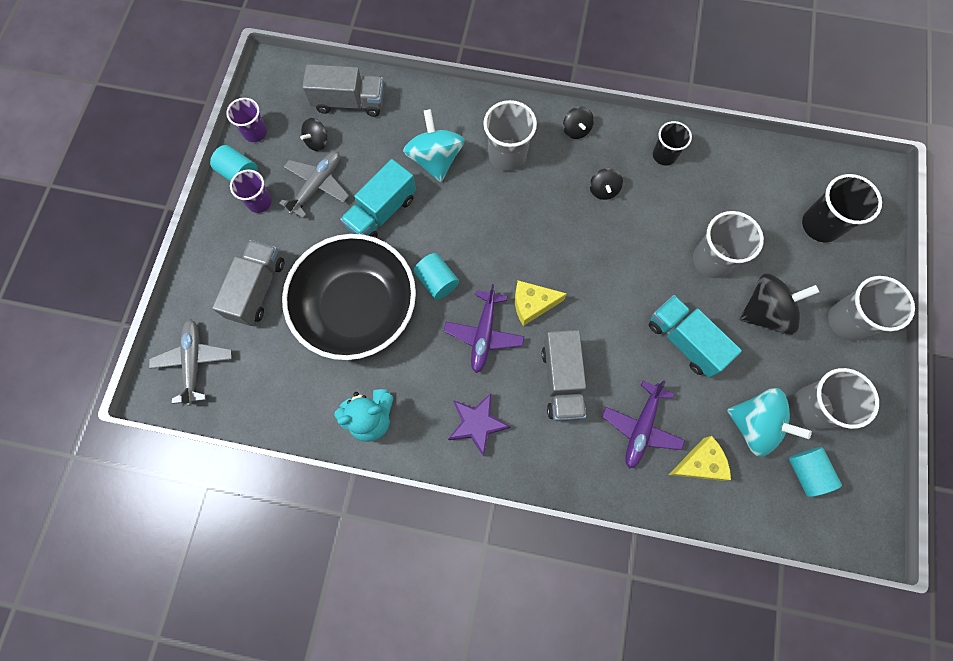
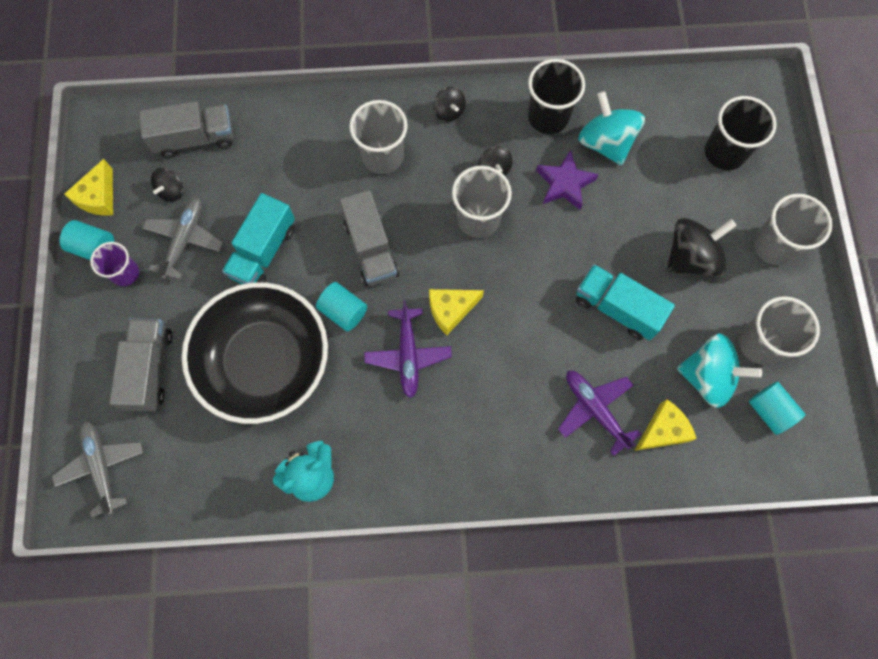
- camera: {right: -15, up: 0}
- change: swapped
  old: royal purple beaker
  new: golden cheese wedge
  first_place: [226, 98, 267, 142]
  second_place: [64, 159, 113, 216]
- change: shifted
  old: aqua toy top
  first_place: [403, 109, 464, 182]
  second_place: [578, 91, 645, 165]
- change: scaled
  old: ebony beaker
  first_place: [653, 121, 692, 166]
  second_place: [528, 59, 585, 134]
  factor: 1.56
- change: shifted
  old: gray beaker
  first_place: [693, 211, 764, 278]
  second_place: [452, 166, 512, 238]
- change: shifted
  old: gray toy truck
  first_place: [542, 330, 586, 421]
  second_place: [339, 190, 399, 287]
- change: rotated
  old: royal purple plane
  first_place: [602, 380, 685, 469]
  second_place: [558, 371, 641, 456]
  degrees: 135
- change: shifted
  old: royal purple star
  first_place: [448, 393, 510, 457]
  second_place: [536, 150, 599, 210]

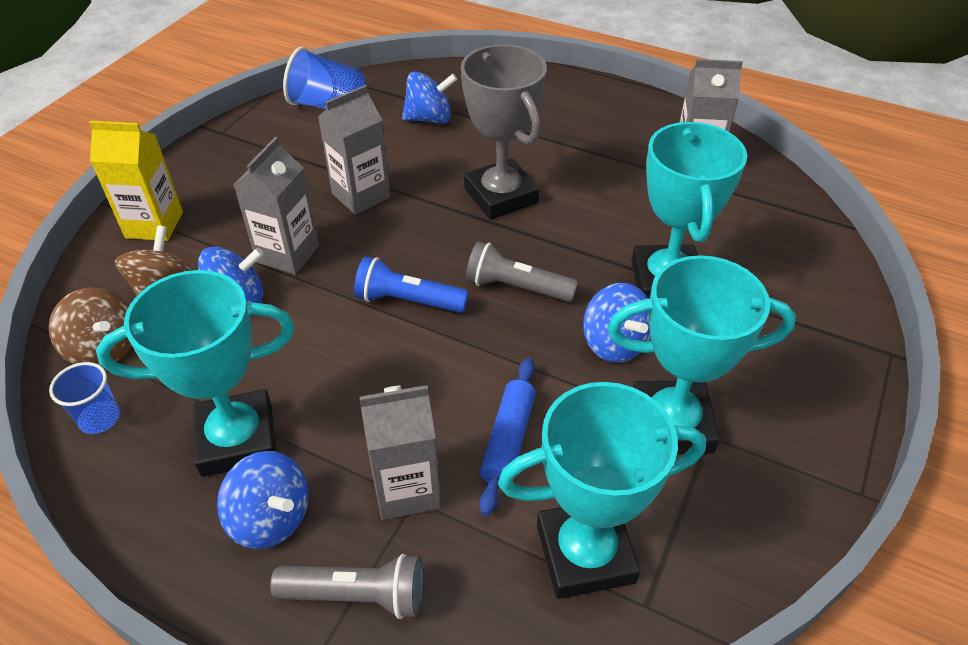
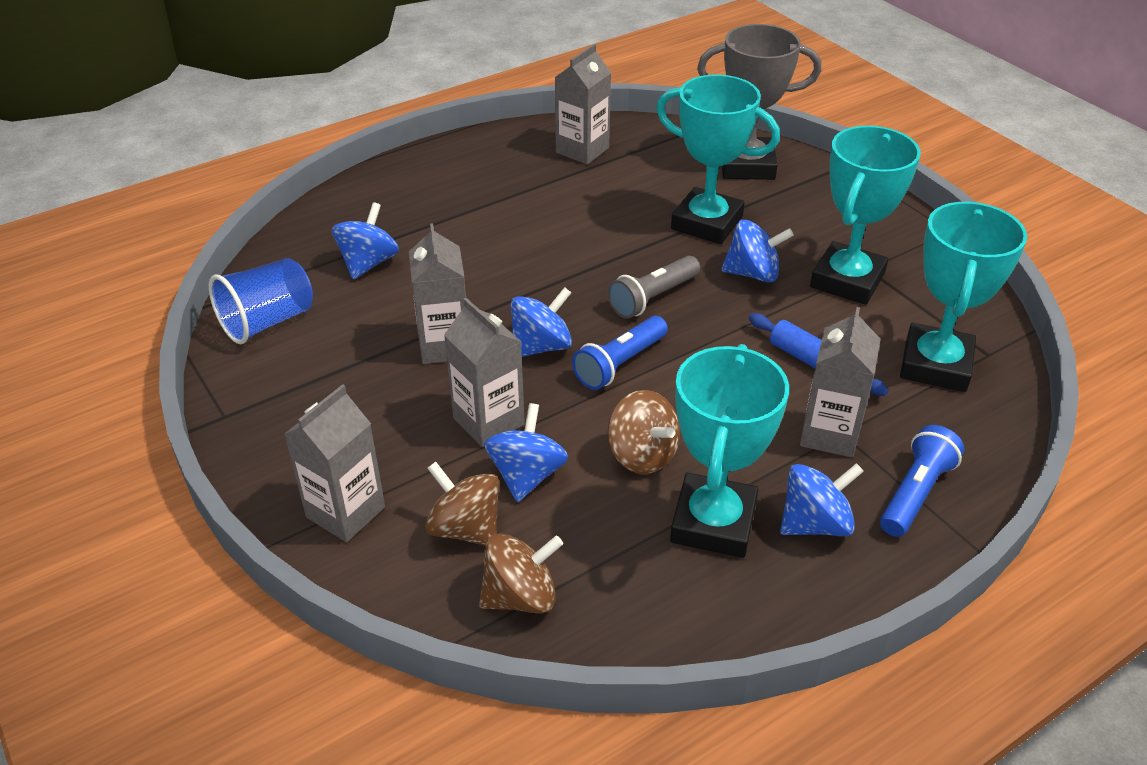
- camera: {right: -60, up: -5}
- change: shifted
  old: gray prize cup
  first_place: [461, 44, 547, 220]
  second_place: [697, 24, 821, 180]
- change: repainted
  old: golden milk carton
  new: gray milk carton
  first_place: [89, 121, 183, 241]
  second_place: [284, 384, 385, 542]
- change: gone
  old: cobalt beaker
  first_place: [49, 362, 120, 434]
- change: repainted
  old: gray torch
  new: cobalt torch
  first_place: [270, 554, 424, 619]
  second_place: [880, 425, 965, 537]
- change: new
  new: cobalt toy top
  second_place: [511, 287, 572, 357]
- change: new
  new: russet toy top
  second_place: [608, 390, 680, 474]

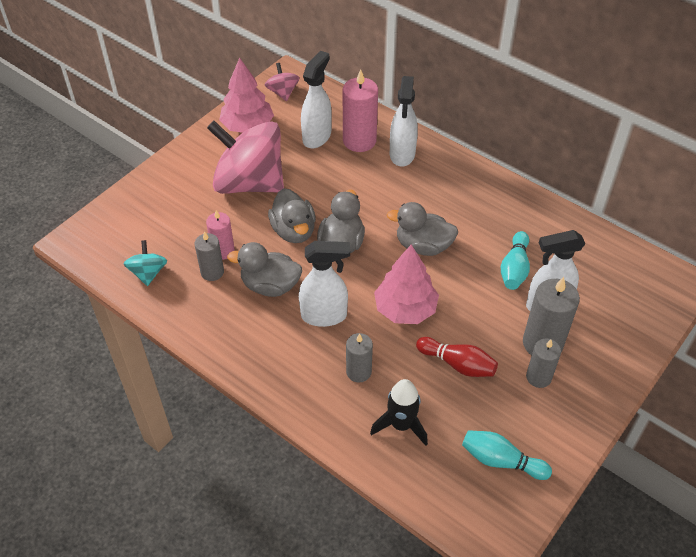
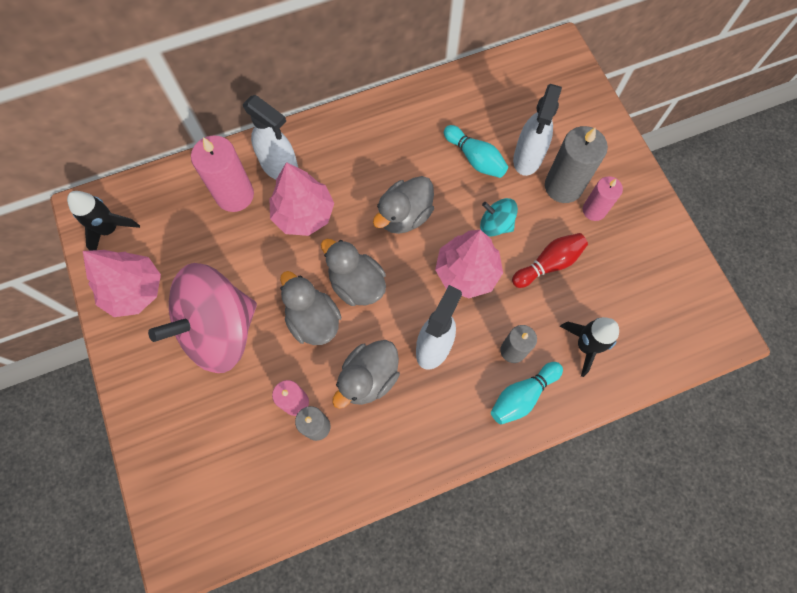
- camera: {right: -60, up: 20}
- change: gone
  old: snow-white sprayer
  first_place: [301, 51, 332, 148]
- change: swapped
  old: rosy toy top
  new: ebony rocket
  first_place: [265, 63, 300, 101]
  second_place: [67, 191, 140, 251]
- change: rotated
  old: gray duck
  first_place: [268, 188, 316, 243]
  second_place: [280, 271, 341, 345]
  degrees: -135
- change: shifted
  old: aqua toy top
  first_place: [124, 240, 167, 286]
  second_place: [480, 198, 518, 236]
- change: repainted
  old: gray pillar candle
  new: rosy pillar candle
  first_place: [526, 339, 561, 388]
  second_place: [583, 176, 623, 221]
- change: shifted
  old: aqua tenpin
  first_place: [462, 430, 552, 480]
  second_place: [491, 362, 563, 425]
- change: new
  new: rosy tree
  second_place: [269, 162, 334, 236]

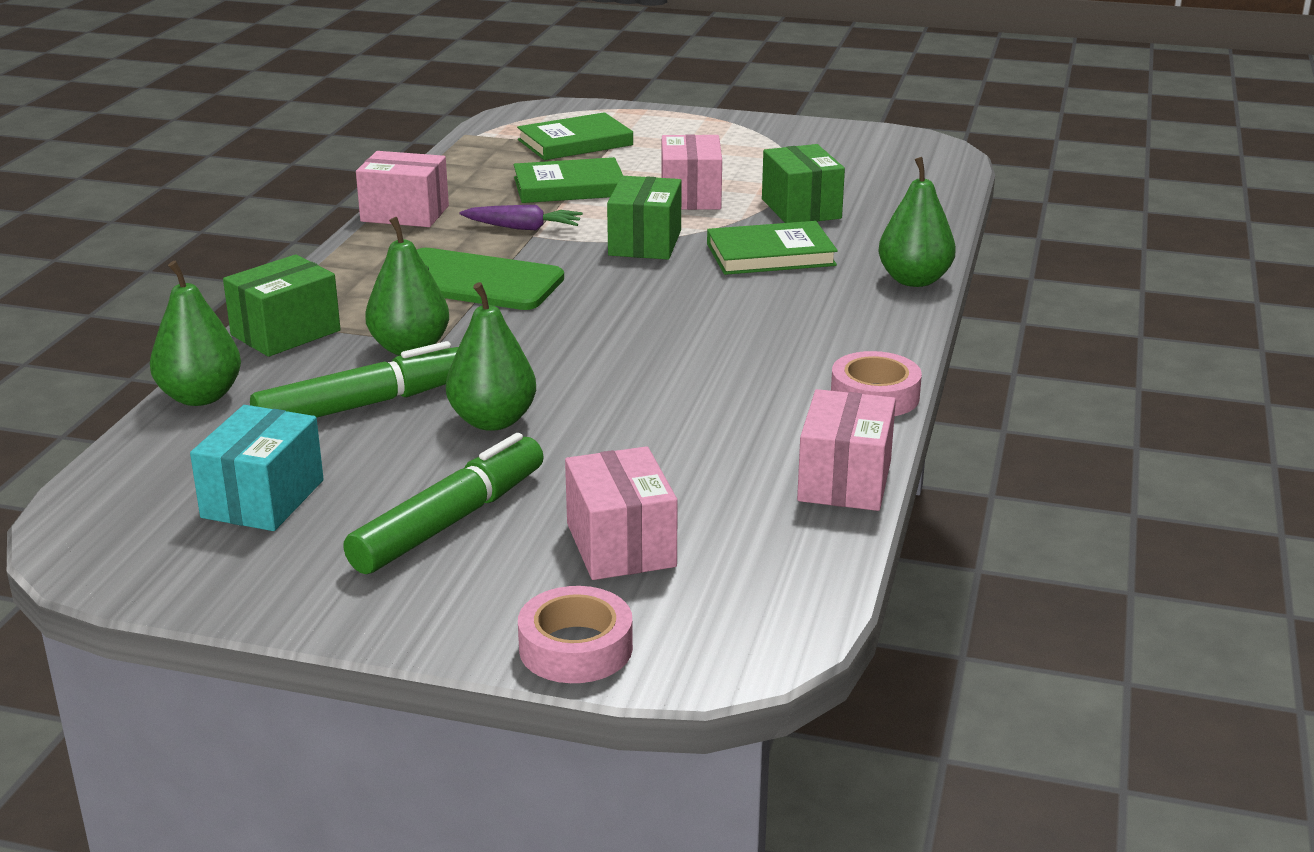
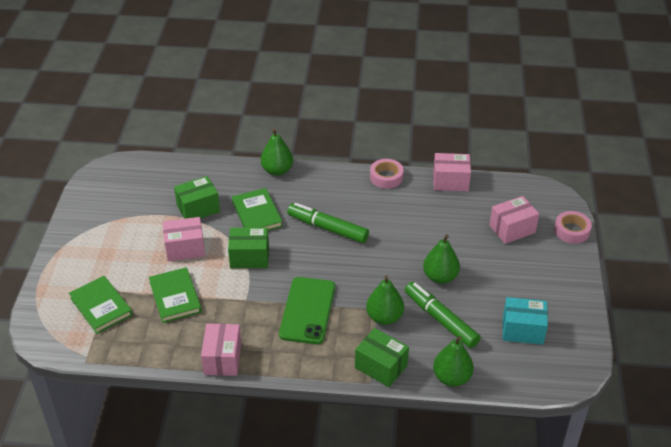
- camera: {right: -100, up: 15}
- change: gone
  old: royal purple carrot
  first_place: [459, 205, 583, 230]
- change: shifted
  old: green marker
  first_place: [343, 433, 544, 574]
  second_place: [287, 203, 369, 243]

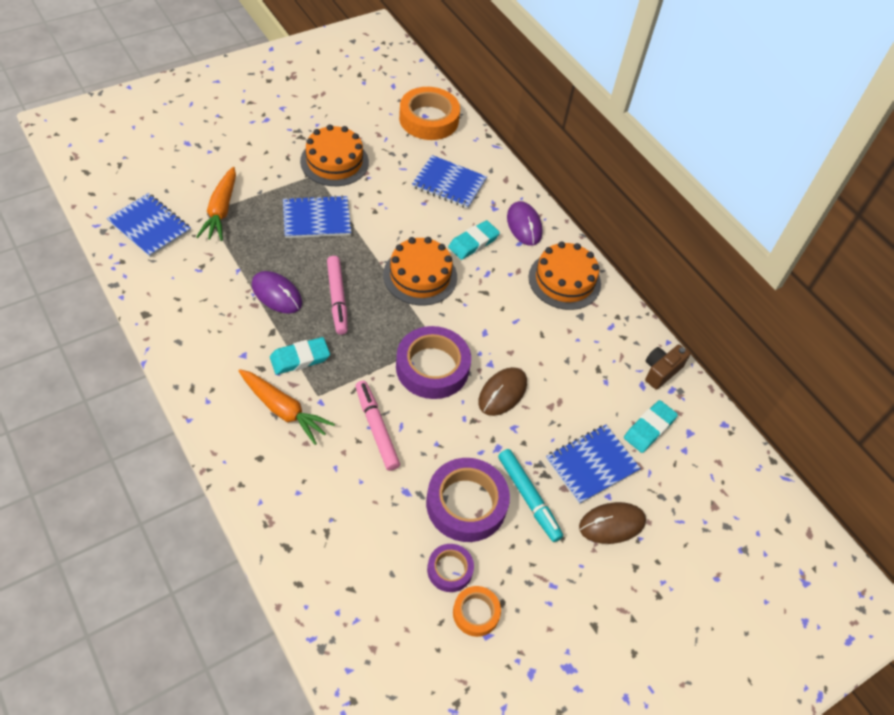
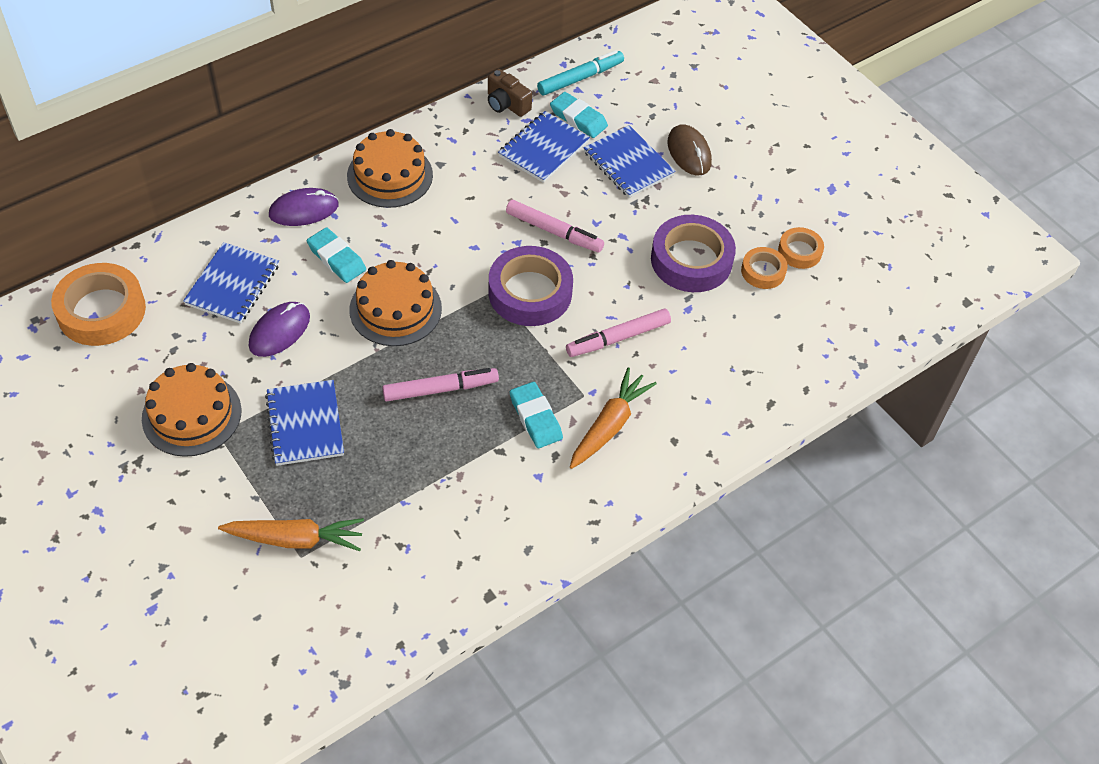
- camera: {right: -90, up: 0}
- change: shifted
  old: cobalt exercise book
  first_place: [107, 193, 191, 257]
  second_place: [498, 111, 590, 183]
- change: shifted
  old: royal purple mouse
  first_place: [252, 271, 302, 314]
  second_place: [249, 302, 310, 357]
- change: swapped
  old: russet mouse
  new: rosy marker
  first_place: [478, 367, 527, 416]
  second_place: [506, 200, 604, 253]
- change: shifted
  old: aqua marker
  first_place: [498, 449, 563, 542]
  second_place: [537, 50, 624, 95]
- change: repainted
  old: royal purple tape
  new: orange tape
  first_place: [427, 544, 474, 592]
  second_place: [741, 247, 788, 289]

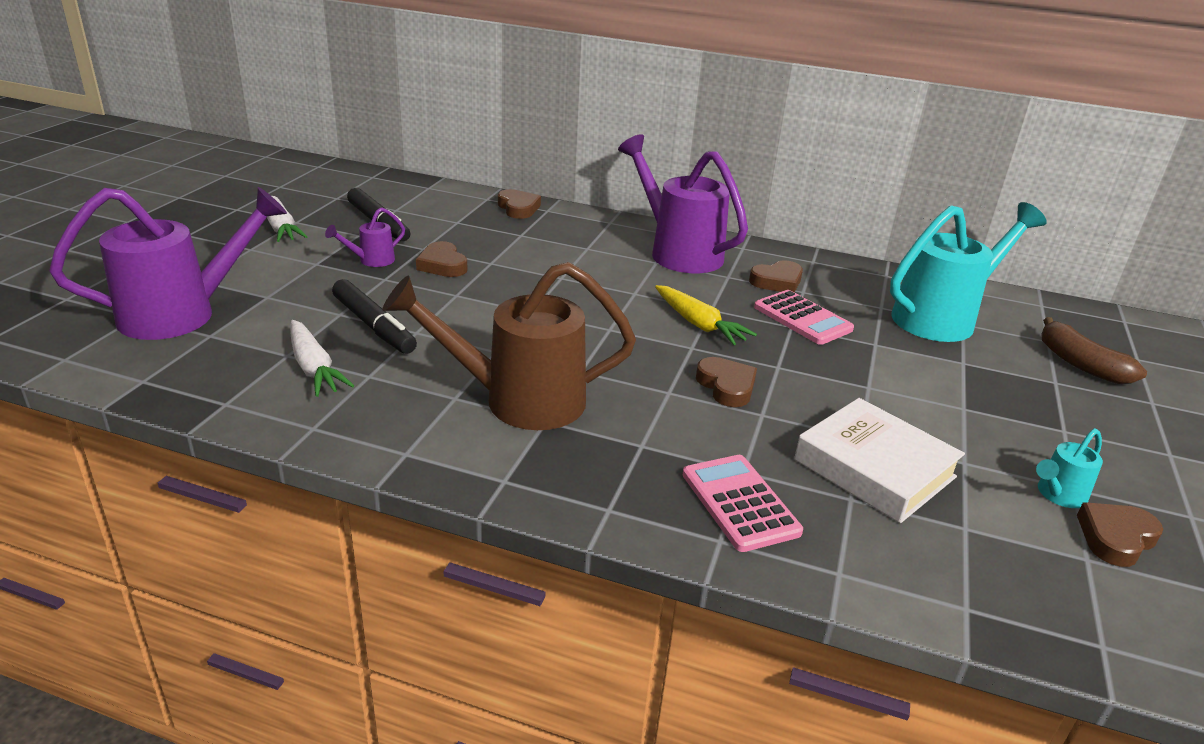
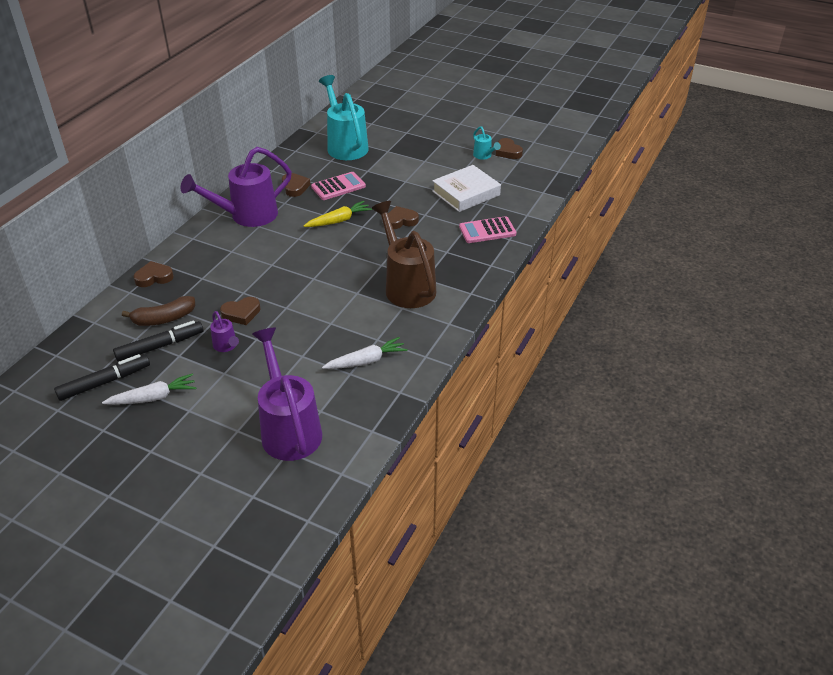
- camera: {right: -80, up: 10}
- change: rotated
  old: russet sprinkling can
  first_place: [382, 262, 636, 430]
  second_place: [372, 201, 436, 308]
  degrees: 150
- change: shifted
  old: ebony marker
  first_place: [332, 279, 417, 354]
  second_place: [54, 354, 150, 401]
- change: shifted
  old: russet banana fruit
  first_place: [1041, 317, 1147, 384]
  second_place: [122, 296, 195, 326]

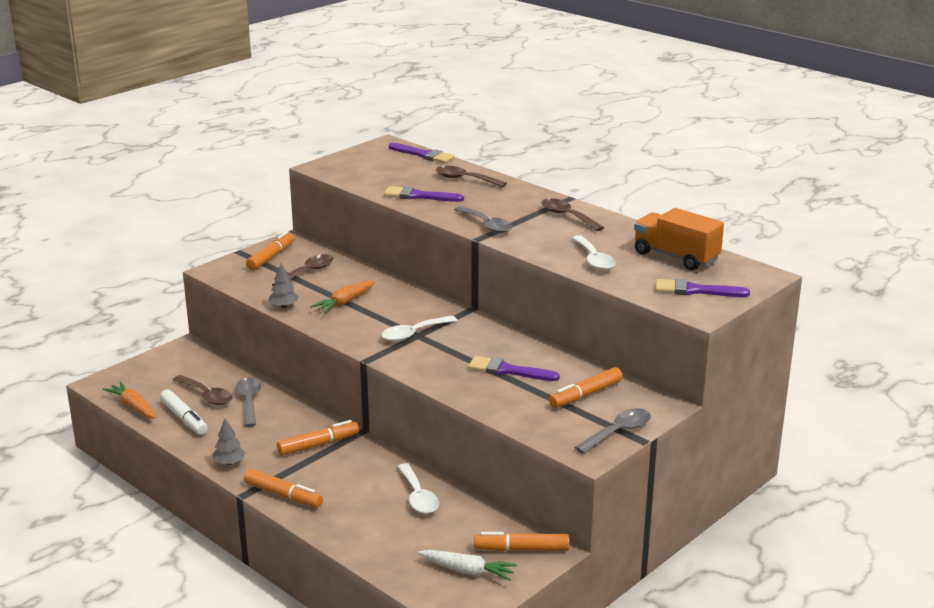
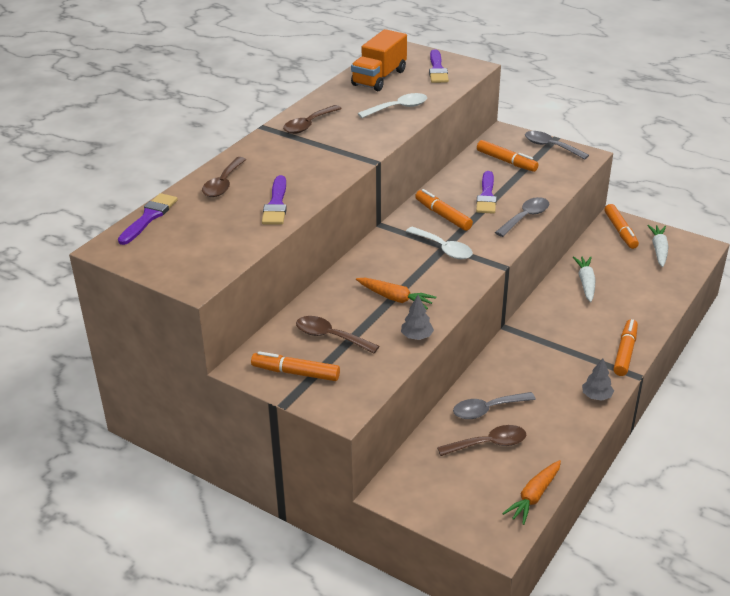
- camera: {right: -100, up: 10}
- change: shifted
  old: gray tablespoon
  first_place: [454, 206, 512, 233]
  second_place: [495, 197, 549, 237]
- change: rotated
  old: russet tablespoon
  first_place: [173, 375, 232, 405]
  second_place: [437, 425, 526, 456]
  degrees: 45
- change: gone
  old: snow-white marker
  first_place: [160, 390, 208, 435]
- change: shifted
  old: orange marker
  first_place: [277, 420, 359, 456]
  second_place: [415, 189, 473, 231]
- change: swapped
  old: snow-white tablespoon
  new: snow-white carrot
  first_place: [397, 463, 439, 514]
  second_place: [573, 256, 596, 302]

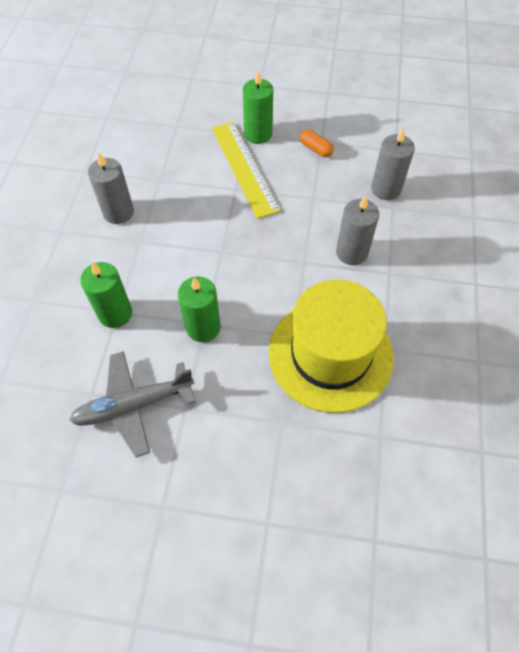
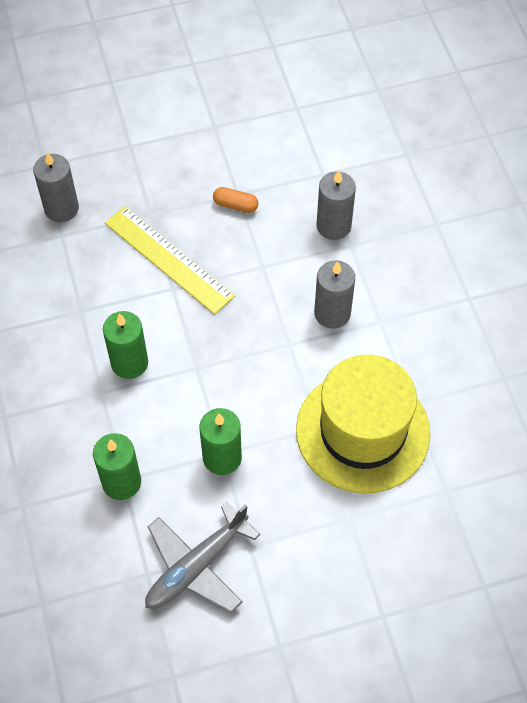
- camera: {right: -25, up: 0}
- change: shifted
  old: green pillar candle
  first_place: [243, 71, 273, 144]
  second_place: [103, 311, 148, 379]
- change: shifted
  old: gray pillar candle
  first_place: [88, 152, 134, 224]
  second_place: [33, 152, 79, 222]

